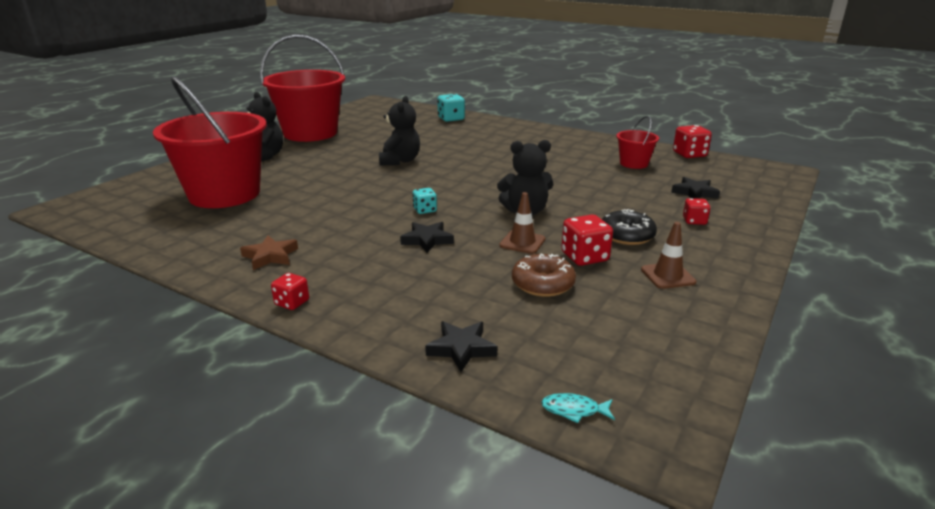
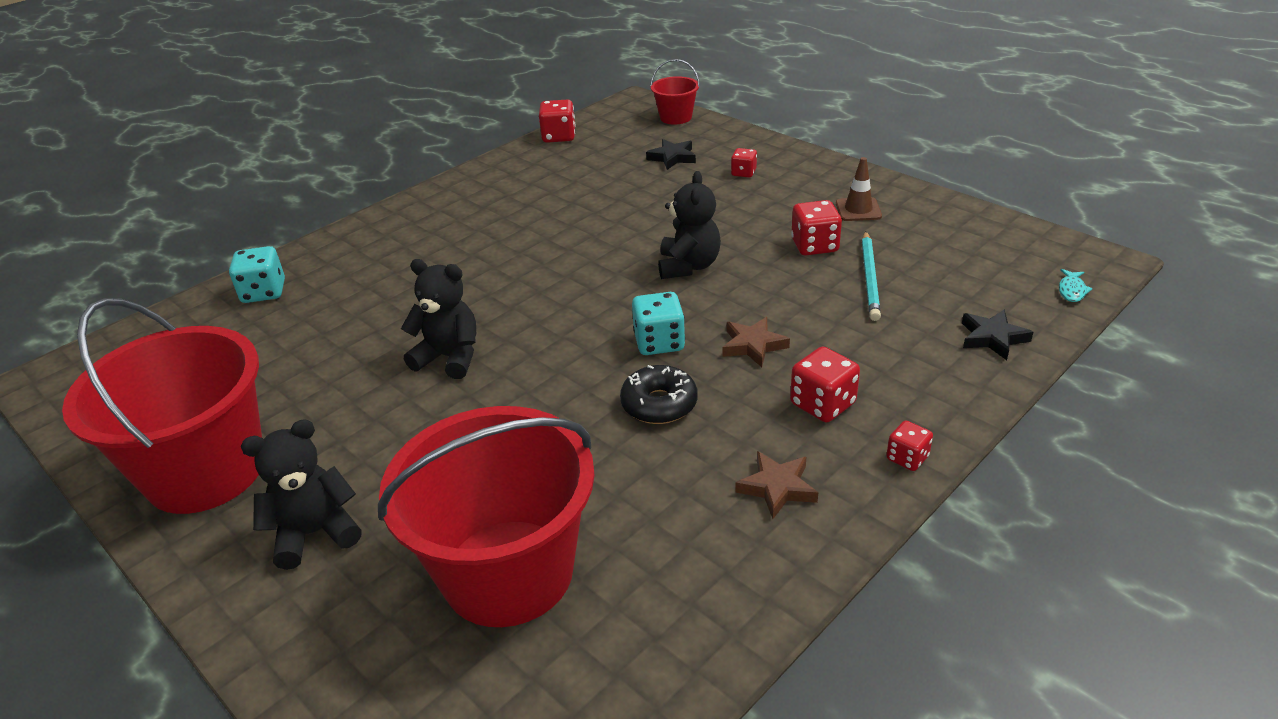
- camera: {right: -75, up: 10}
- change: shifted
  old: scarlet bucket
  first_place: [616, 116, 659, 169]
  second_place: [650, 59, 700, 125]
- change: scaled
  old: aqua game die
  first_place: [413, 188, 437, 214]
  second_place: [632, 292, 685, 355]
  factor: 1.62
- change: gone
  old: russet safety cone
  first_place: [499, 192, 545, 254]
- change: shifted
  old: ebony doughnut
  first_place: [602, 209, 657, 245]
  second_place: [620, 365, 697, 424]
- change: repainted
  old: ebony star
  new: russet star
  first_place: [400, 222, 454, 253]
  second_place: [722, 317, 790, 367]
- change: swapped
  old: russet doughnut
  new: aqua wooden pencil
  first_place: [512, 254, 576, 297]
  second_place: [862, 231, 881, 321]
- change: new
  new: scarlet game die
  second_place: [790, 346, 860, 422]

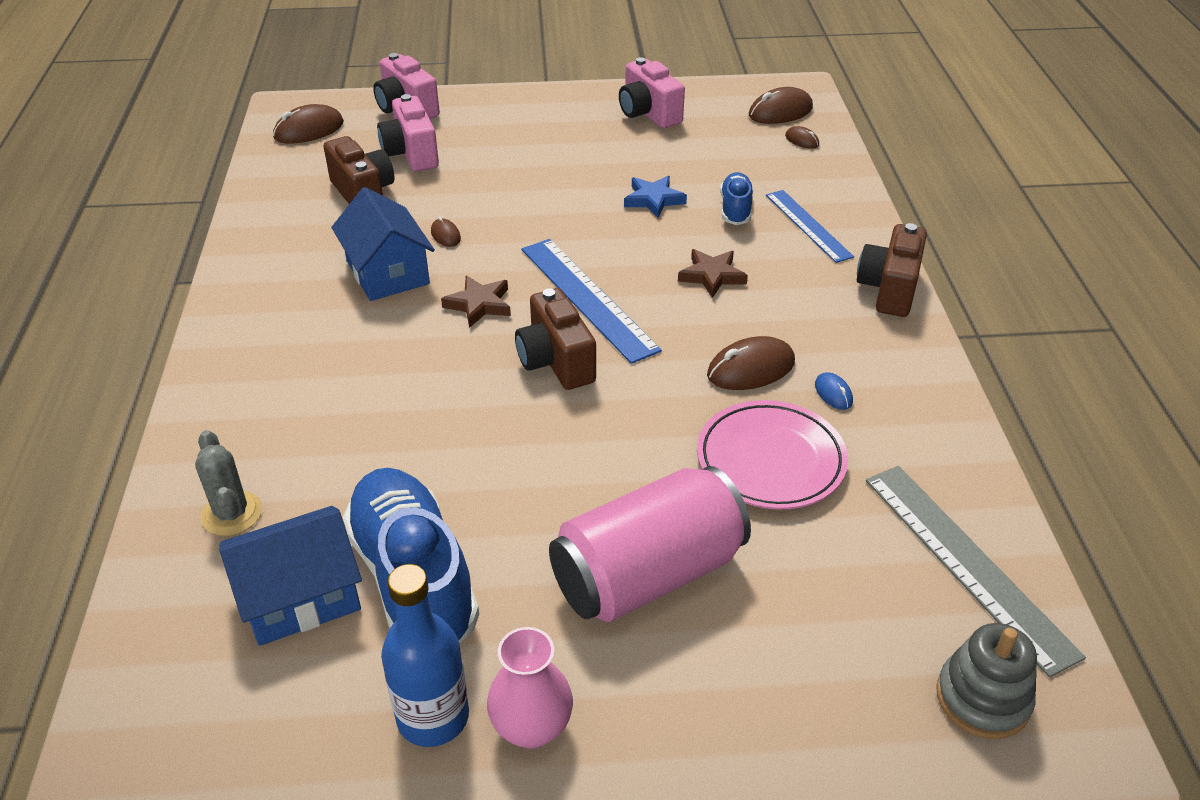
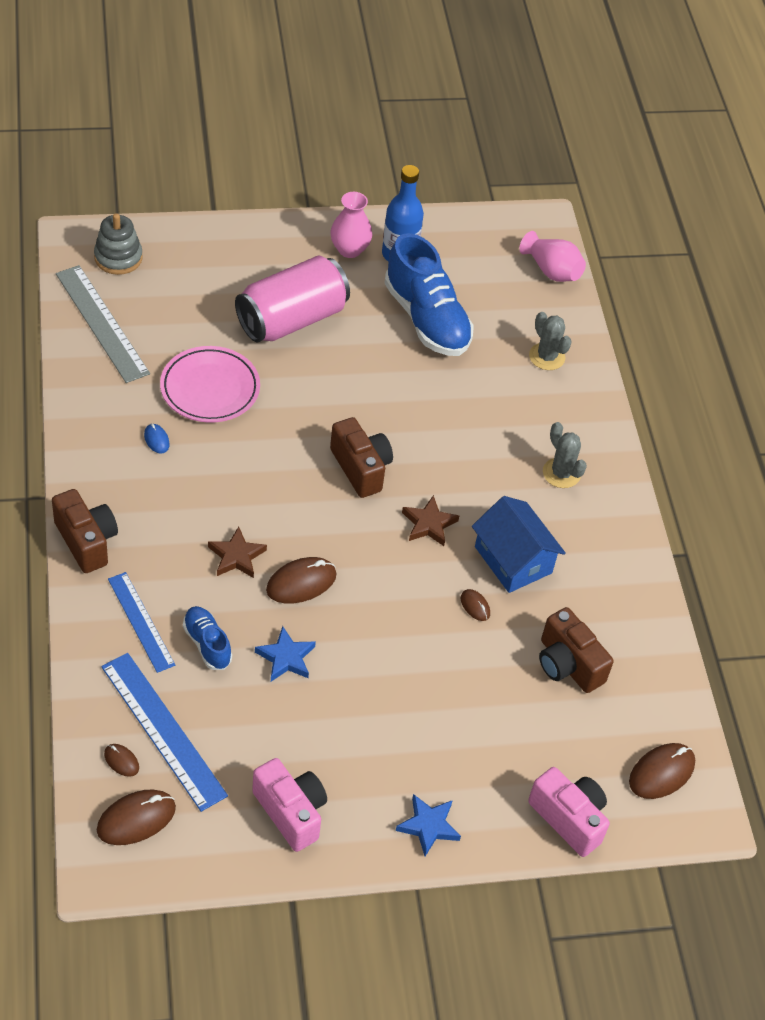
- camera: {right: 170, up: 10}
- change: gone
  old: rosy photo camera
  first_place: [377, 94, 439, 171]
- change: rotated
  old: cobalt lace-up shoe
  first_place: [720, 172, 753, 225]
  second_place: [183, 606, 232, 670]
  degrees: 150
- change: rotated
  old: russet photo camera
  first_place: [857, 223, 927, 317]
  second_place: [52, 489, 118, 573]
  degrees: -45
- change: shifted
  old: cobalt measuring stick
  first_place: [522, 239, 662, 364]
  second_place: [101, 653, 228, 812]
- change: shifted
  old: russet mouse
  first_place: [707, 336, 795, 390]
  second_place: [266, 557, 337, 604]
- change: gone
  old: cobalt house
  first_place: [219, 506, 362, 646]
- change: new
  new: rosy vase
  second_place: [519, 231, 586, 282]
- change: new
  new: gray cactus
  second_place: [543, 422, 587, 488]
- change: new
  new: cobalt star
  second_place: [396, 794, 461, 856]

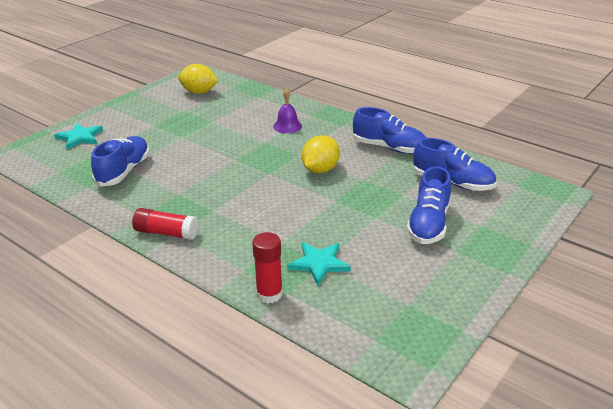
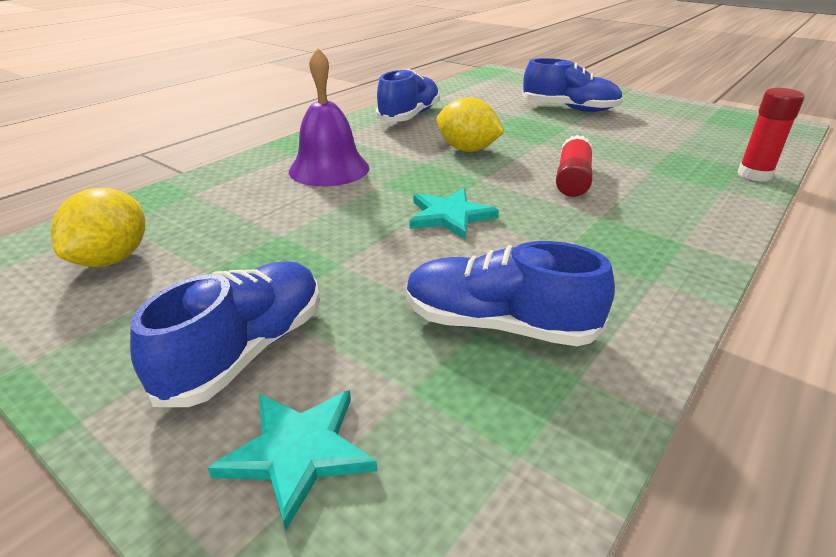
- camera: {right: -90, up: 0}
- change: scaled
  old: royal purple hand bell
  first_place: [273, 88, 302, 133]
  second_place: [289, 47, 369, 186]
  factor: 1.64
- change: shifted
  old: cobalt lace-up shoe
  first_place: [413, 138, 496, 191]
  second_place: [130, 261, 320, 407]
- change: shifted
  old: scarlet stick of glue
  first_place: [132, 208, 198, 240]
  second_place: [556, 135, 593, 197]
- change: shifted
  old: aqua star
  first_place: [287, 242, 351, 285]
  second_place: [409, 188, 499, 239]

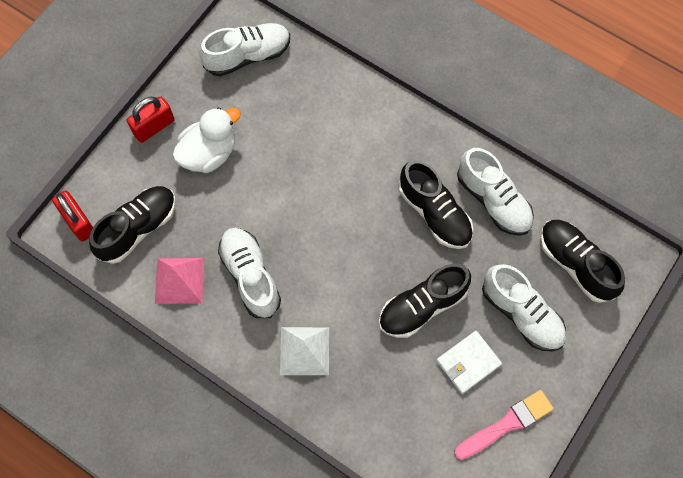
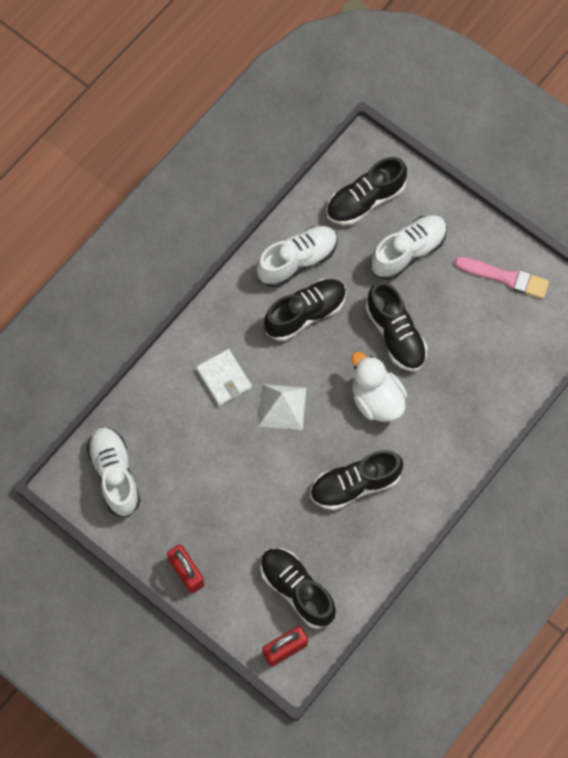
- camera: {right: -85, up: 0}
- change: shifted
  old: snow-white duck
  first_place: [172, 107, 241, 173]
  second_place: [352, 351, 407, 422]
- change: repainted
  old: snow-white lace-up shoe
  new: ebony lace-up shoe
  first_place: [218, 228, 281, 318]
  second_place: [310, 450, 403, 510]
- change: gone
  old: rosy pyramid
  first_place: [155, 258, 204, 304]
- change: shifted
  old: snow-white pyramid
  first_place: [280, 327, 329, 375]
  second_place: [258, 384, 306, 430]
- change: shifted
  old: snow-white wallet
  first_place: [436, 331, 502, 394]
  second_place: [196, 349, 252, 406]
- change: rotated
  old: rosy brush
  first_place: [454, 390, 554, 460]
  second_place: [455, 257, 549, 299]
  degrees: 135

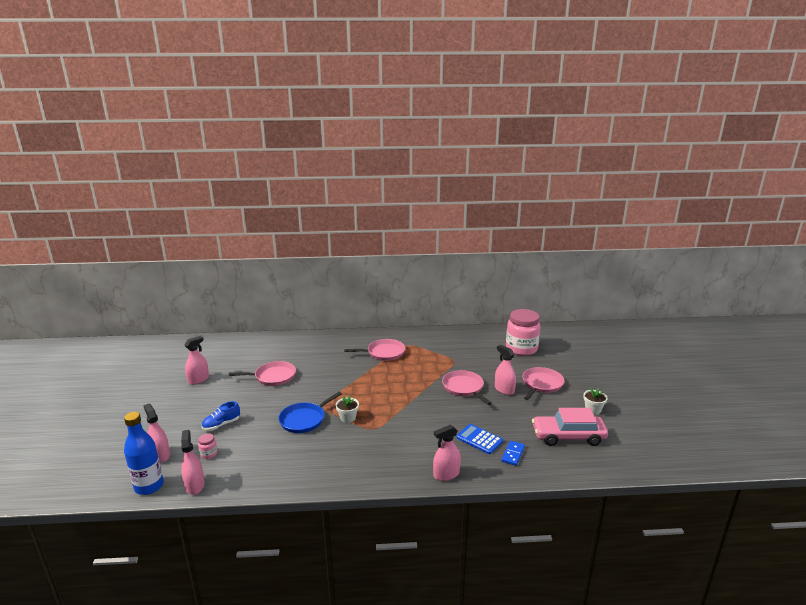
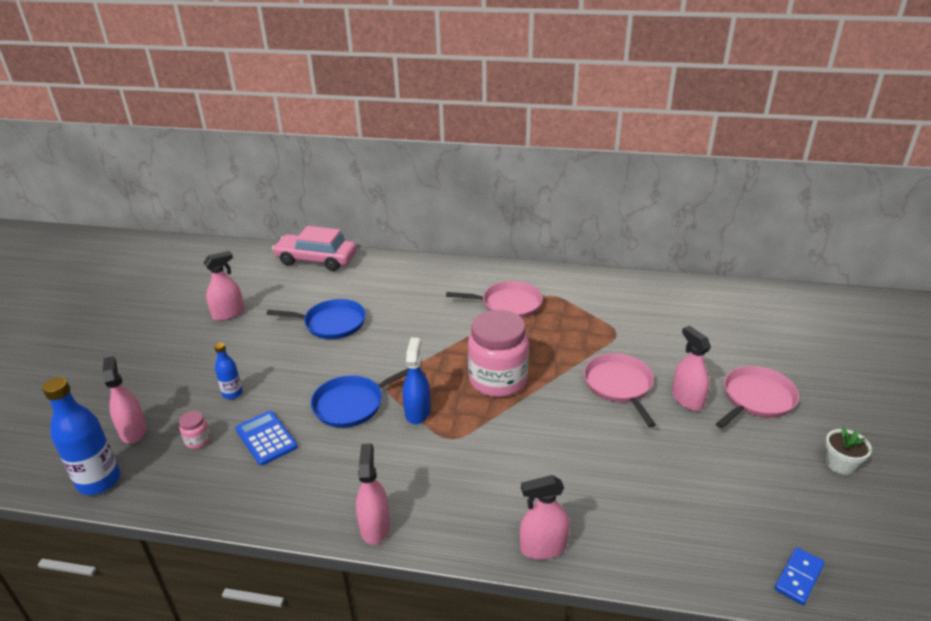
- camera: {right: 15, up: 10}
- change: shifted
  old: rosy jam jar
  first_place: [506, 309, 540, 356]
  second_place: [468, 310, 529, 397]
- change: repainted
  old: rosy skillet
  new: cobalt skillet
  first_place: [229, 361, 296, 386]
  second_place: [266, 299, 366, 339]
- change: swapped
  old: snow-white flower pot
  new: cobalt sprayer
  first_place: [336, 396, 359, 423]
  second_place: [403, 338, 431, 424]
- change: swapped
  old: cobalt lace-up shoe
  new: cobalt bottle
  first_place: [201, 401, 240, 431]
  second_place: [214, 342, 243, 399]
- change: shifted
  old: rosy car
  first_place: [532, 408, 608, 446]
  second_place: [272, 226, 357, 271]
- change: shifted
  old: cobalt calculator
  first_place: [456, 424, 503, 454]
  second_place: [235, 411, 298, 466]
- change: shifted
  old: rosy sprayer
  first_place: [181, 430, 205, 495]
  second_place: [356, 444, 390, 545]
- change: shifted
  old: cobalt domino tile
  first_place: [501, 441, 525, 466]
  second_place: [775, 547, 825, 605]

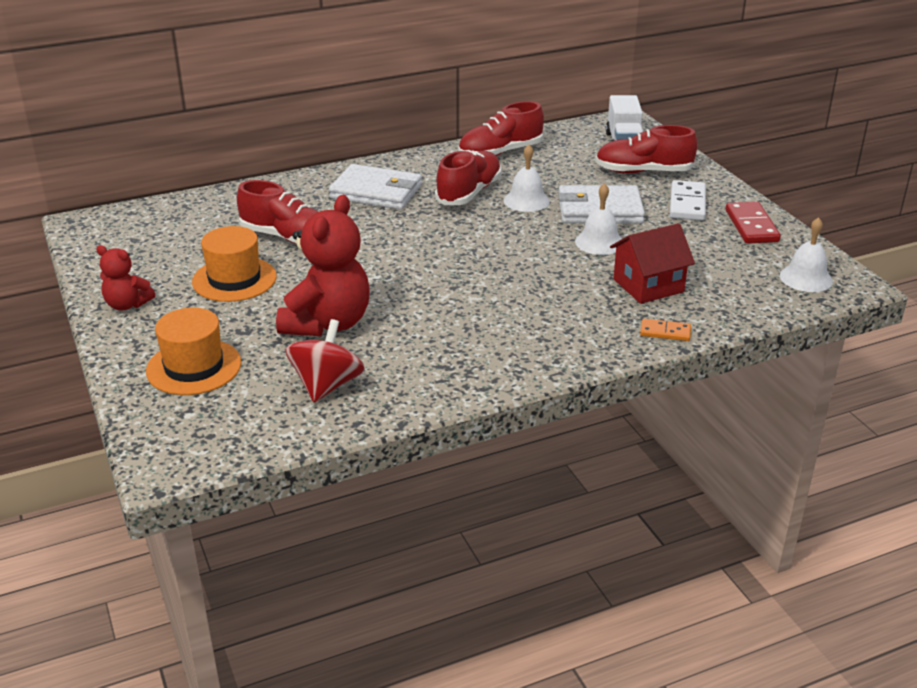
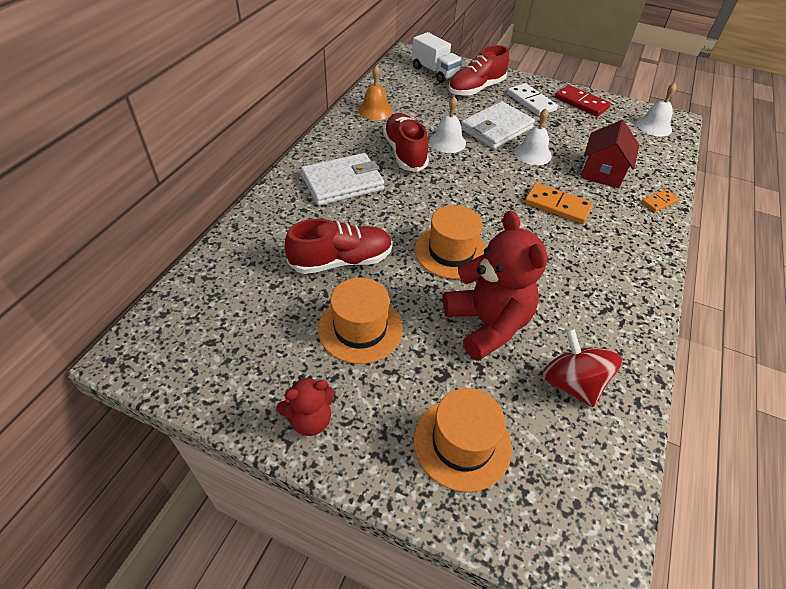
- camera: {right: -45, up: 15}
- change: swapped
  old: scarlet lace-up shoe
  new: orange hand bell
  first_place: [458, 101, 544, 156]
  second_place: [358, 65, 393, 120]
- change: new
  new: orange domino tile
  second_place: [525, 183, 593, 224]
- change: new
  new: orange tall hat
  second_place: [415, 205, 487, 279]

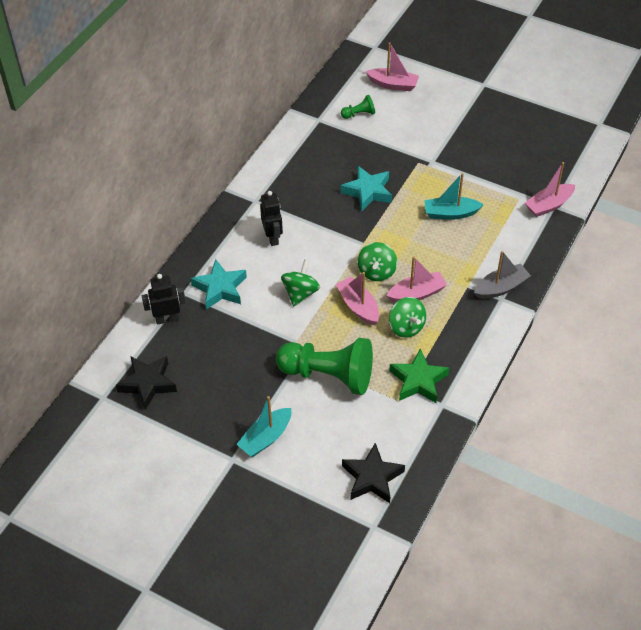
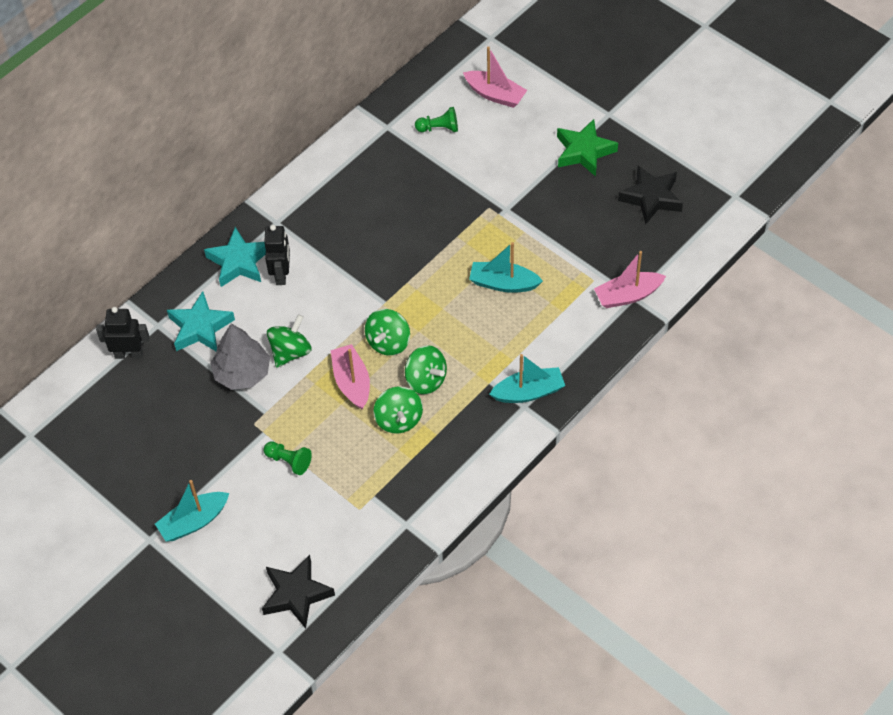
- camera: {right: 15, up: 5}
- change: shifted
  old: aqua star
  first_place: [341, 166, 392, 211]
  second_place: [204, 227, 266, 287]
- change: repainted
  old: gray toy boat
  new: aqua toy boat
  first_place: [474, 251, 531, 299]
  second_place: [489, 354, 565, 403]
- change: swapped
  old: rosy toy boat
  new: green toy top
  first_place: [386, 256, 447, 303]
  second_place: [405, 345, 447, 394]
- change: scaled
  old: green game pawn
  first_place: [276, 338, 373, 395]
  second_place: [264, 441, 312, 475]
  factor: 0.43
- change: shifted
  old: green star
  first_place: [389, 348, 450, 403]
  second_place: [557, 119, 618, 177]
- change: shifted
  old: ebony star
  first_place: [116, 356, 177, 410]
  second_place: [618, 166, 683, 224]
- change: new
  new: gray tree
  second_place: [210, 323, 270, 390]

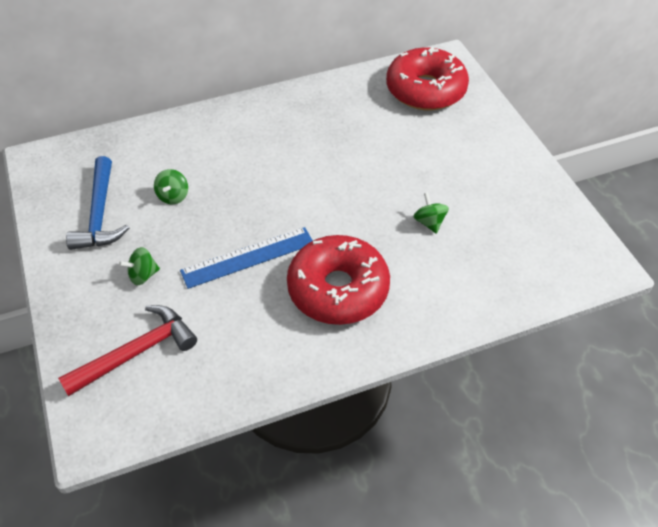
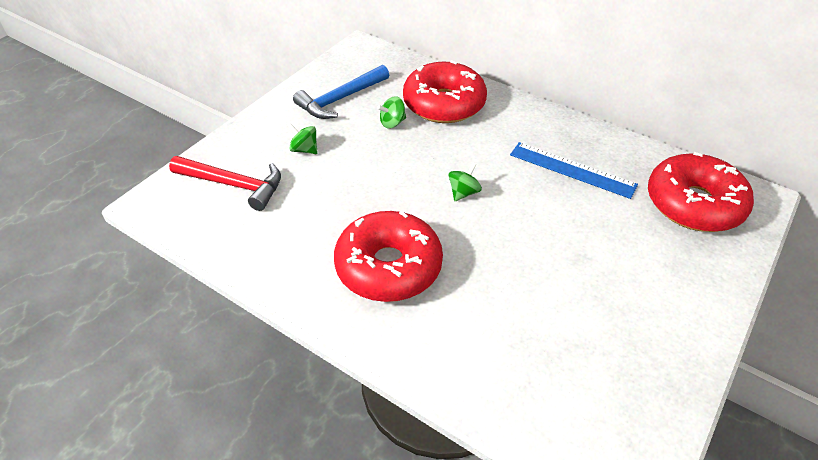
- camera: {right: 55, up: -5}
- change: shifted
  old: green toy top
  first_place: [413, 192, 449, 234]
  second_place: [448, 163, 482, 201]
- change: shifted
  old: cobalt measuring stick
  first_place: [180, 227, 313, 289]
  second_place: [510, 142, 638, 199]
- change: new
  new: scarlet doughnut
  second_place: [403, 60, 487, 123]

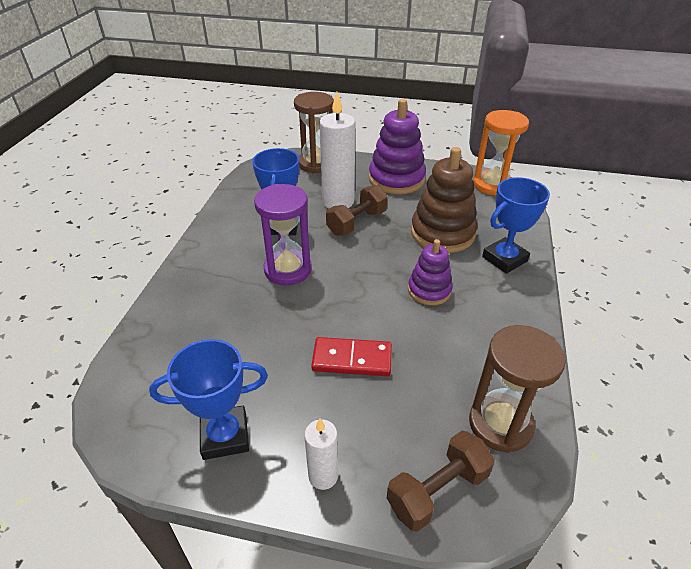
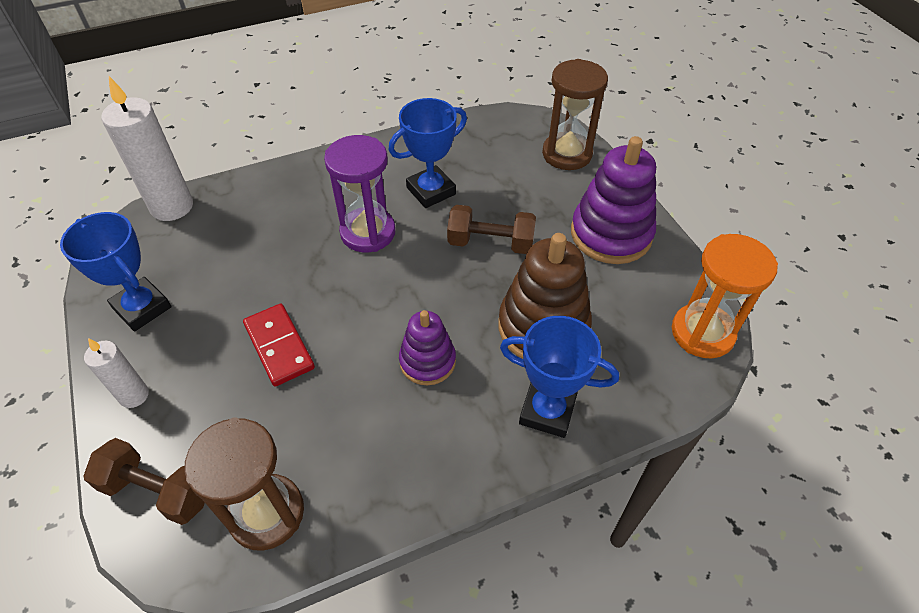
- camera: {right: 55, up: 10}
- change: shifted
  old: snow-white pillar candle
  first_place: [319, 92, 355, 208]
  second_place: [101, 76, 193, 221]

